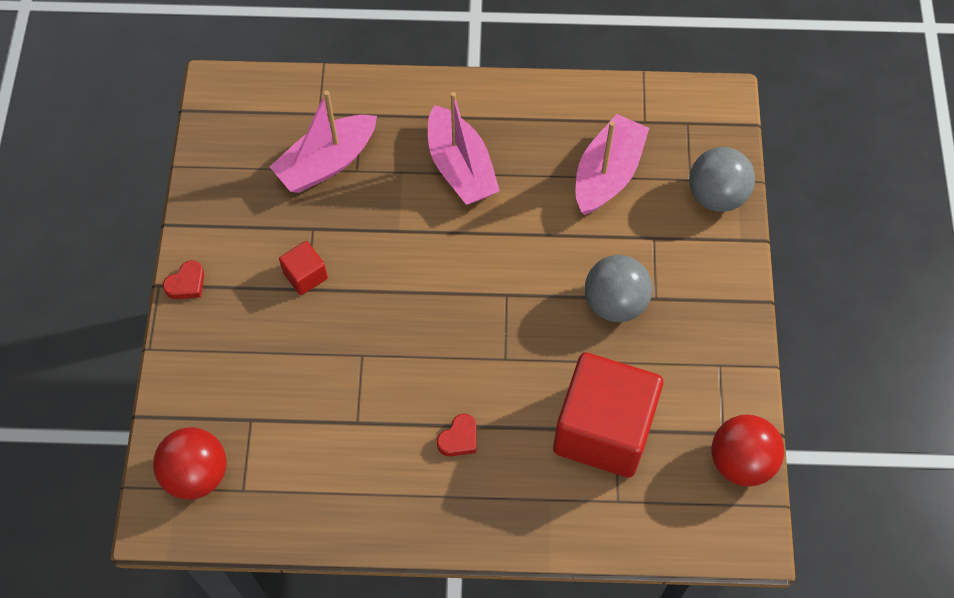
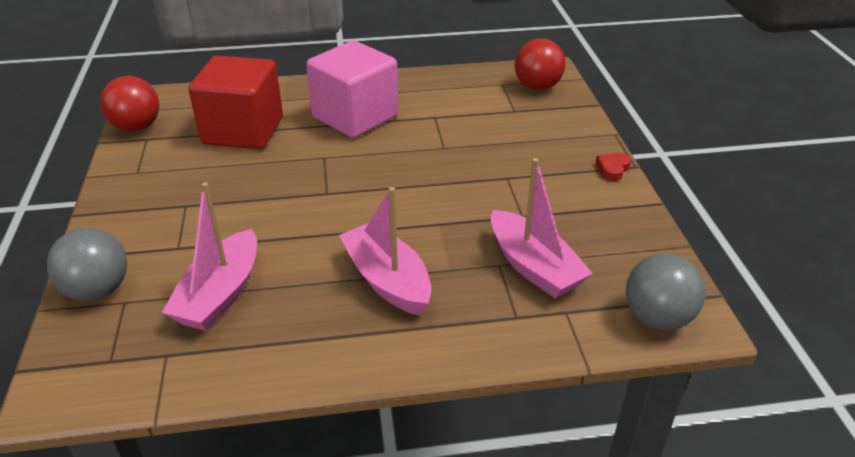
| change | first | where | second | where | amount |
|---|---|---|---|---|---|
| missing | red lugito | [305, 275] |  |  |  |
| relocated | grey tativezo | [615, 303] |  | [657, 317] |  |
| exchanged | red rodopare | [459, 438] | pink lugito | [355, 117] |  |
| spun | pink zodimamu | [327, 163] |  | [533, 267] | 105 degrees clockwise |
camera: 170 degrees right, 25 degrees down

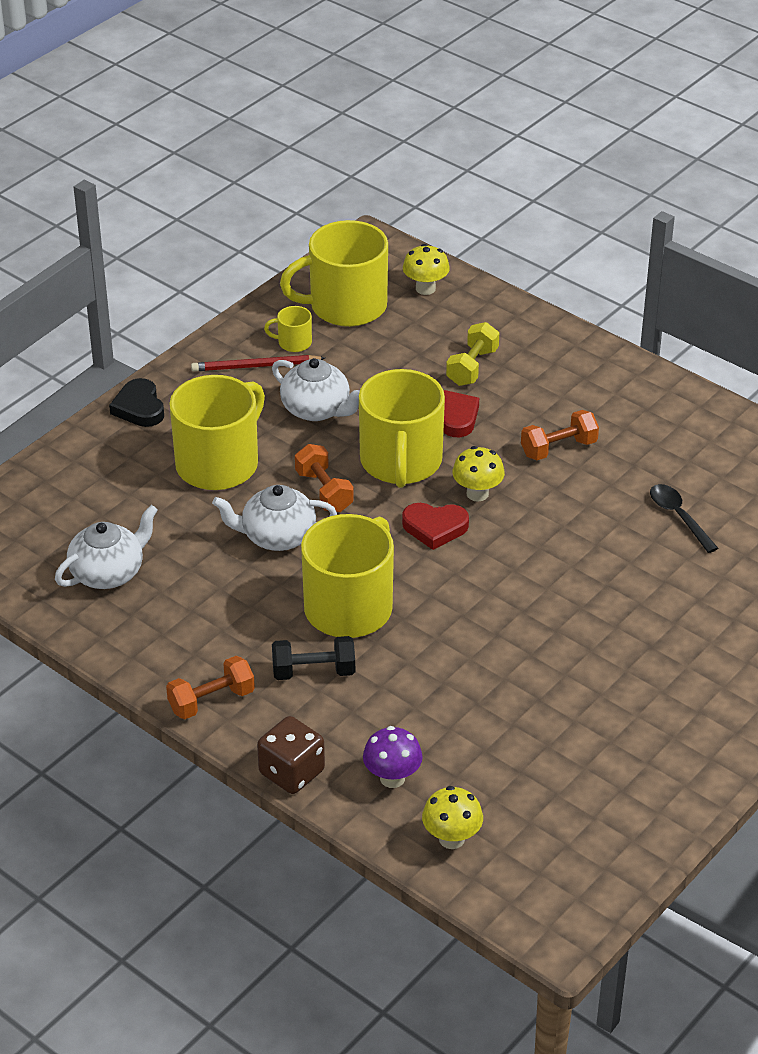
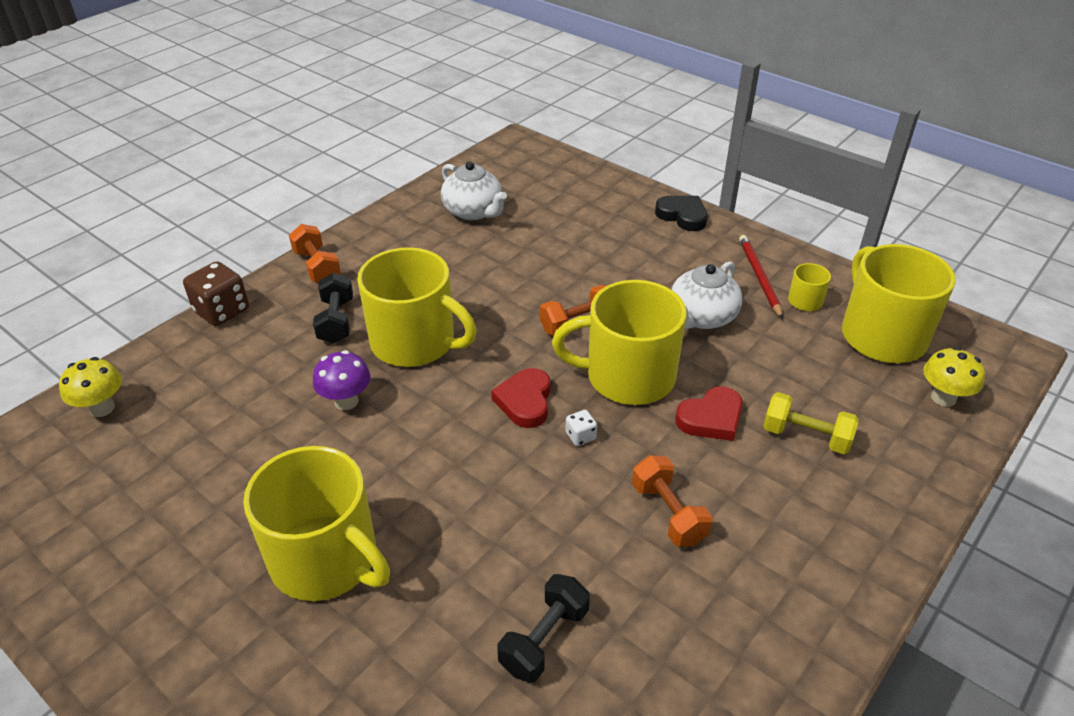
| change | first | where | second | where | amount |
|---|---|---|---|---|---|
| missing | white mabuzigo | [277, 536] |  |  |  |
| relocated | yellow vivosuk | [219, 464] |  | [326, 559] |  |
| relocated | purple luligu | [392, 778] |  | [346, 401] |  |
| exchanged | yellow luligu | [477, 494] | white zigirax | [580, 436] |  |
| exchanged | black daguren | [678, 517] | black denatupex | [544, 639] |  |
| spun | black rodopare | [139, 407] |  | [682, 216] | 60 degrees clockwise |
camera: 90 degrees right, 0 degrees up

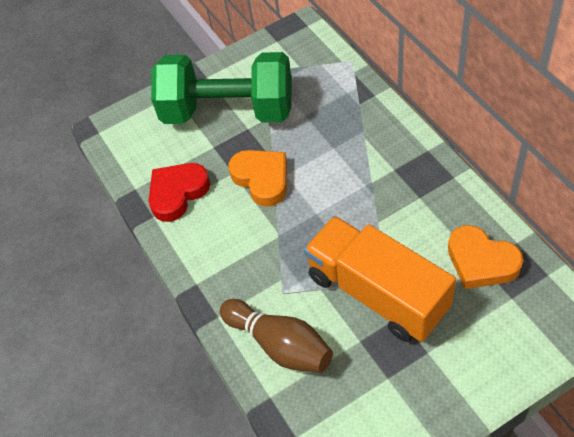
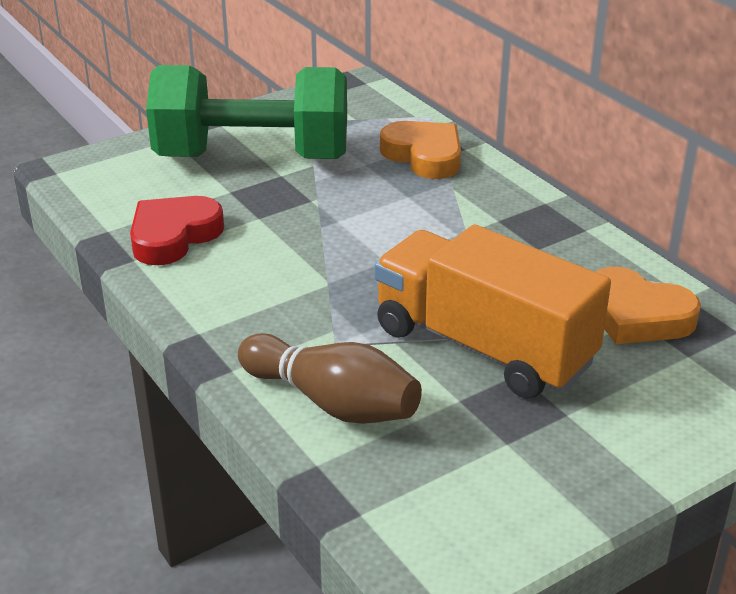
| change | first | where | second | where | amount |
|---|---|---|---|---|---|
| relocated | orange rodopare | [262, 179] |  | [424, 156] |  |
camera: 10 degrees left, 20 degrees down

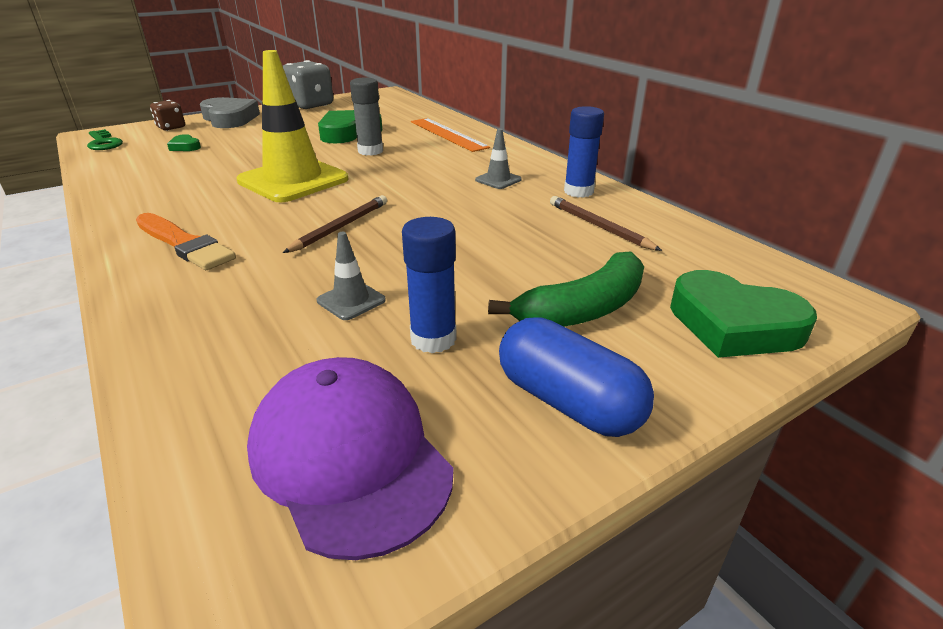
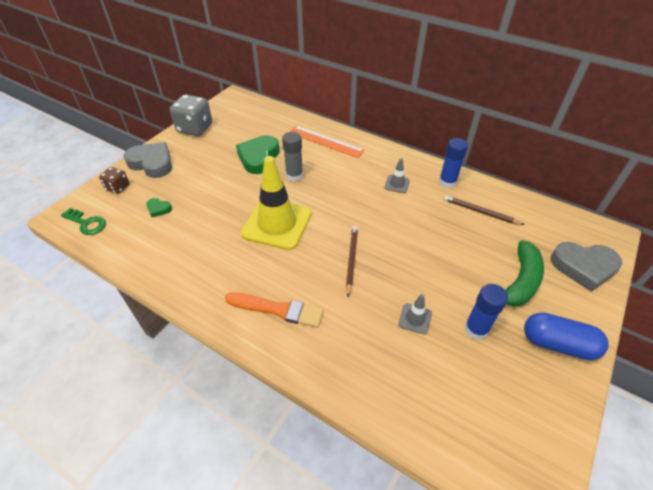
| change | first | where | second | where | amount |
|---|---|---|---|---|---|
| missing | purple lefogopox | [349, 457] |  |  |  |
| colour | green rodopare | [733, 324] | grey rodopare | [583, 267] |  |
camera: 25 degrees left, 15 degrees up

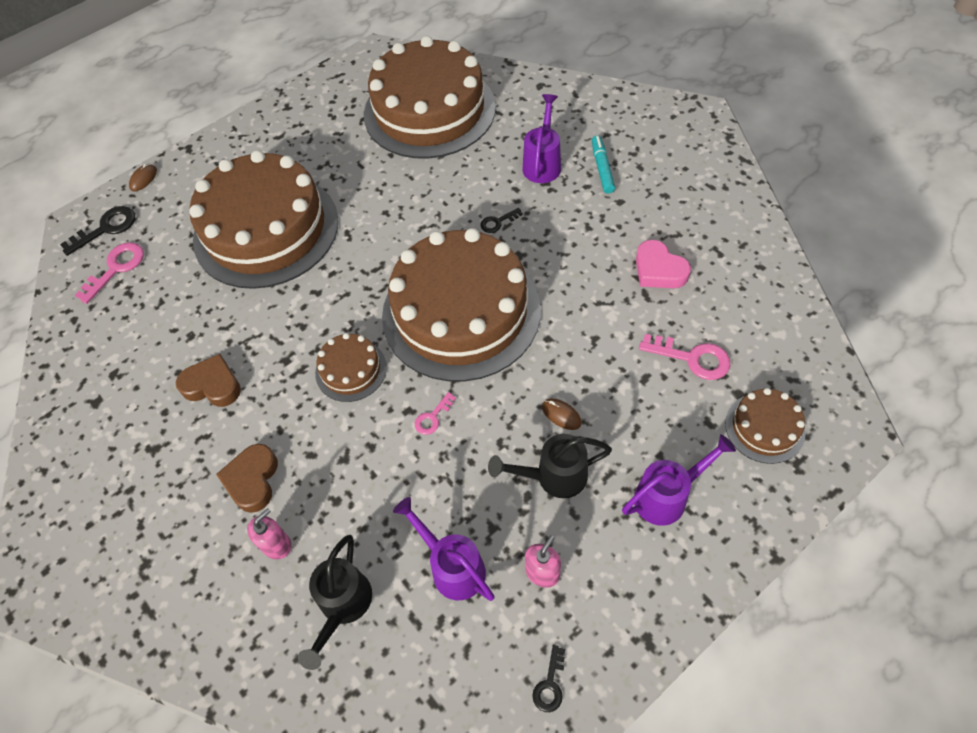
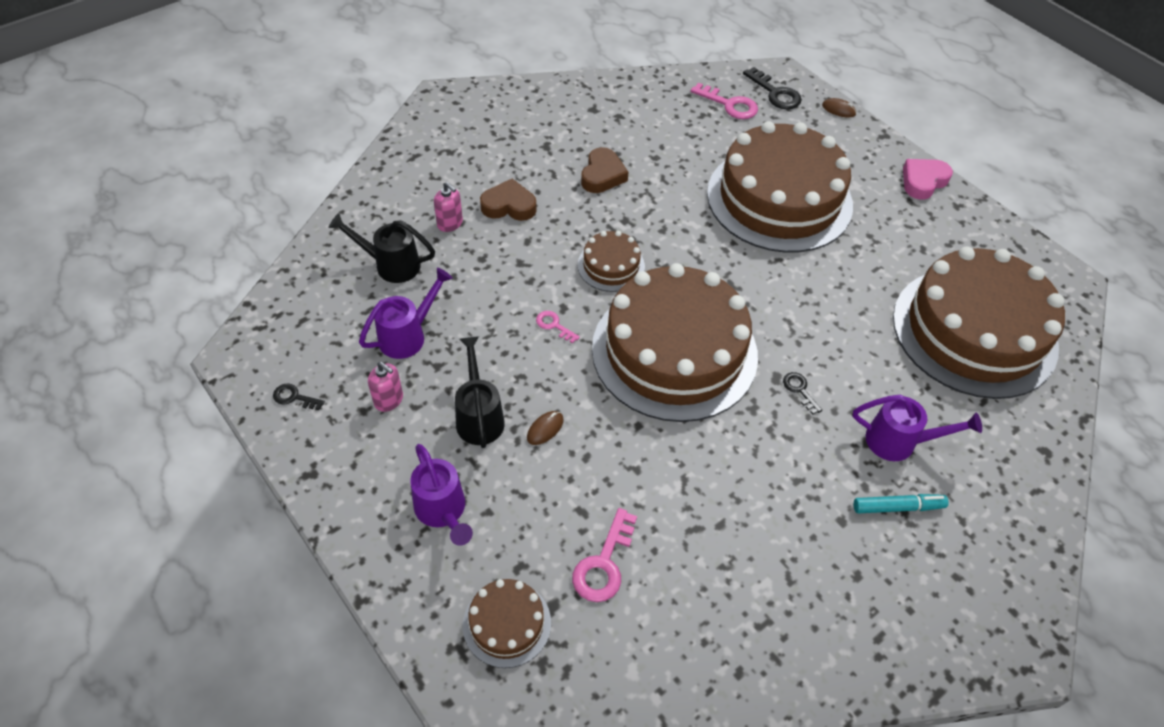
| change | first | where | second | where | amount |
|---|---|---|---|---|---|
| relocated | pink rodopare | [659, 270] |  | [923, 181] |  |
camera: 85 degrees right, 5 degrees down

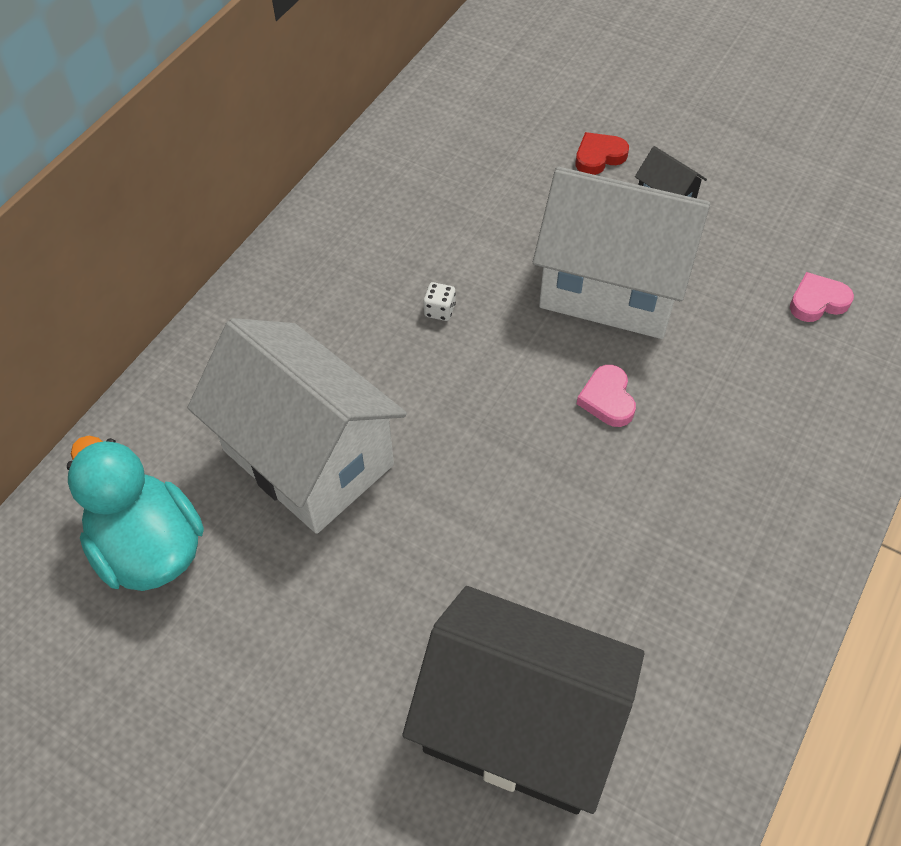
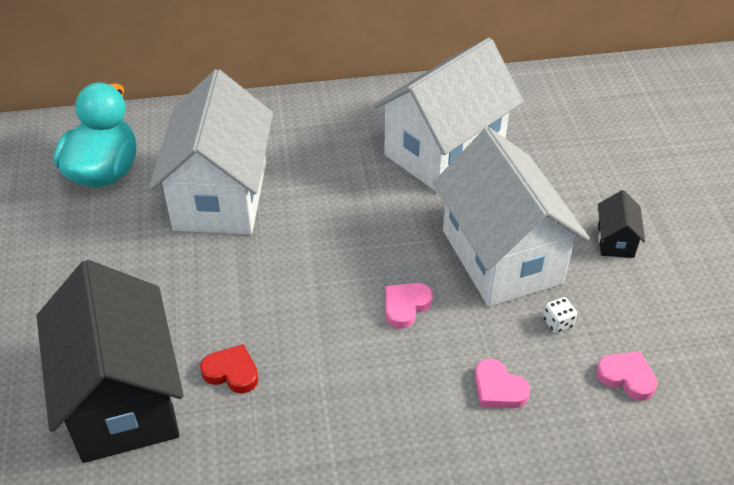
| change | first | where | second | where | amount |
|---|---|---|---|---|---|
| appeared |  |  | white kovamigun | [444, 151] |  |
| appeared |  |  | pink rodopare | [498, 389] |  |
| relocated | white zigirax | [439, 310] |  | [558, 323] |  |
| relocated | red rodopare | [599, 157] |  | [231, 372] |  |
camera: 50 degrees right, 10 degrees down

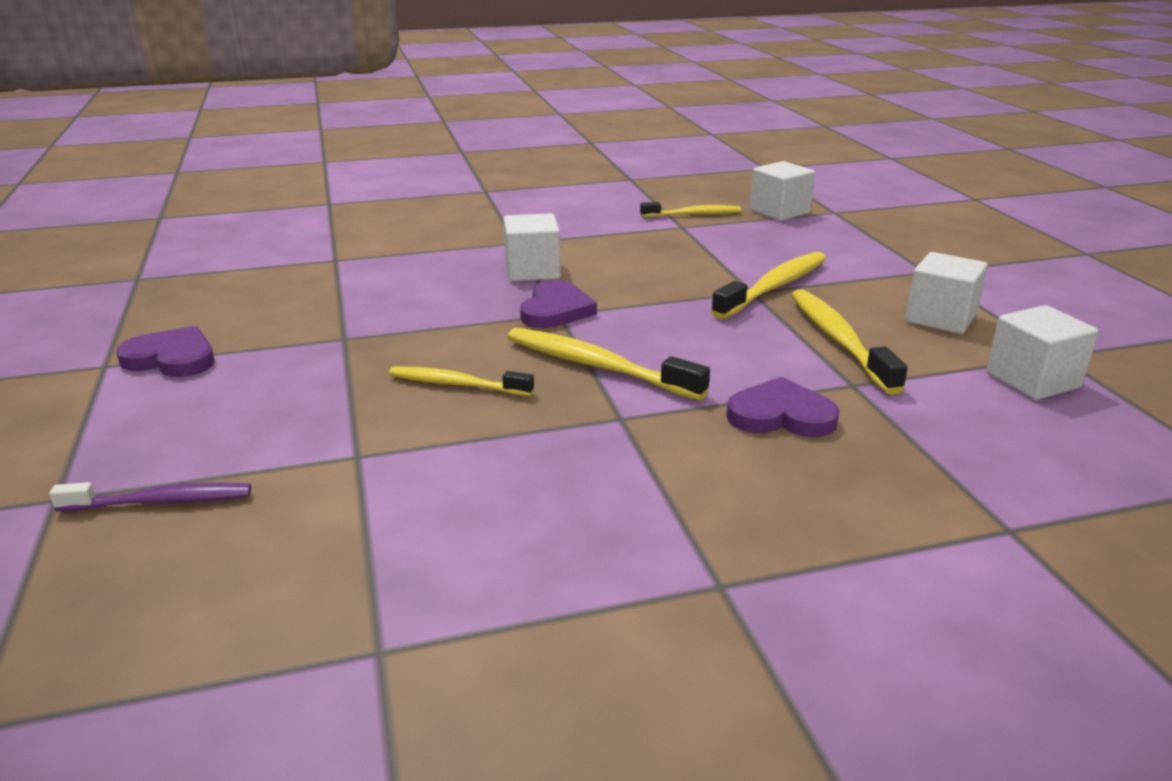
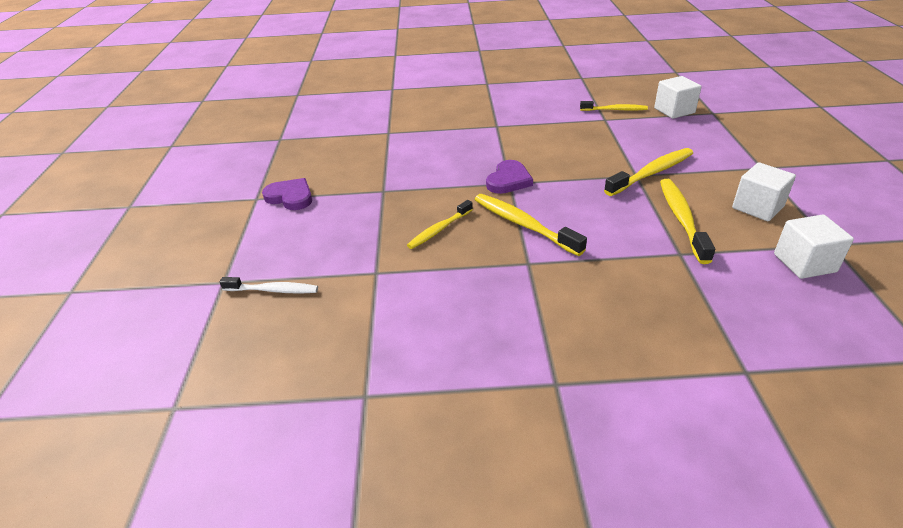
| change | first | where | second | where | amount |
|---|---|---|---|---|---|
| missing | white lugito | [532, 271] |  |  |  |
| missing | purple rodopare | [781, 415] |  |  |  |
| colour | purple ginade | [161, 501] | white ginade | [273, 290] |  |
| spun | yellow ginade | [456, 384] |  | [439, 230] | 75 degrees counterclockwise |
camera: 15 degrees right, 10 degrees up

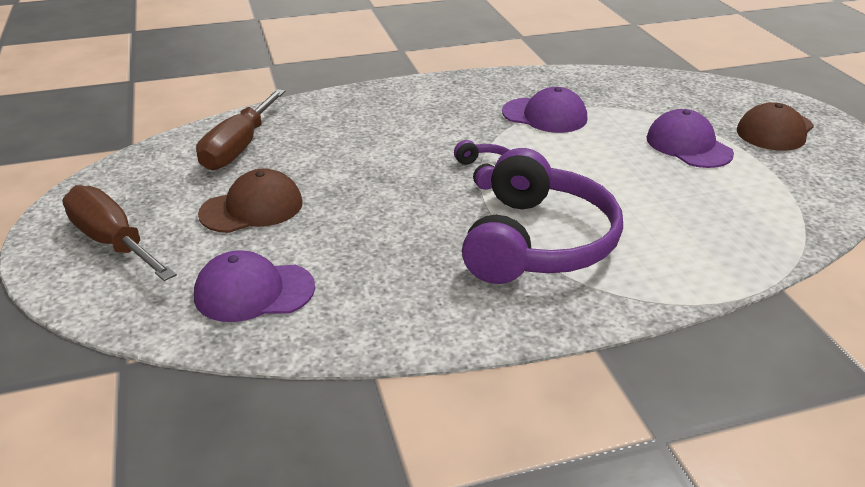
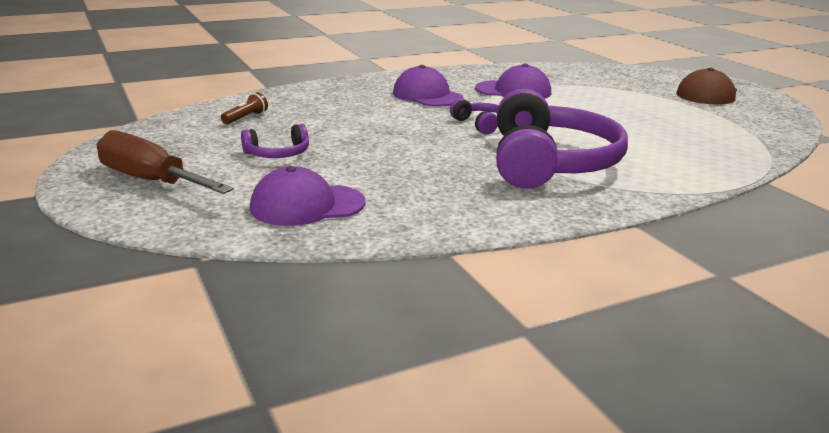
| change | first | where | second | where | amount |
|---|---|---|---|---|---|
| relocated | purple lefogopox | [688, 146] |  | [427, 95] |  |
| exchanged | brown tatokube | [238, 148] | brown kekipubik | [245, 118] |  |
| exchanged | brown lefogopox | [252, 208] | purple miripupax | [278, 154] |  |
camera: 10 degrees left, 10 degrees down

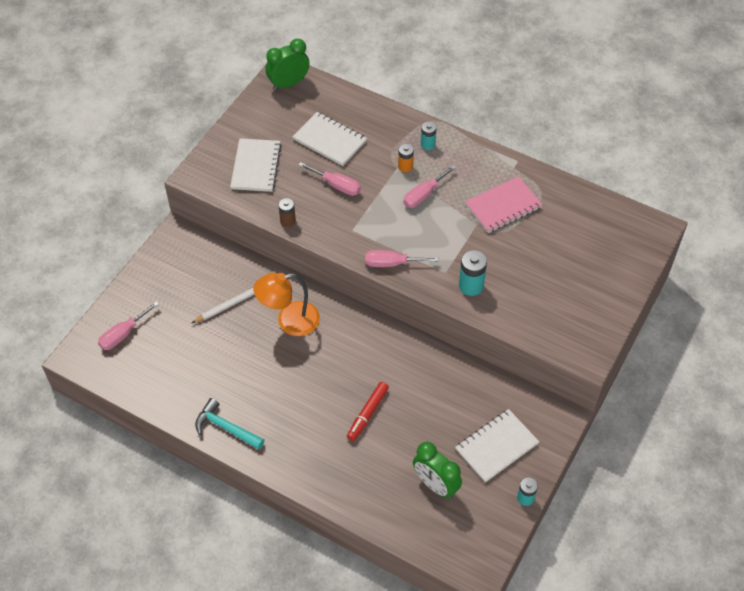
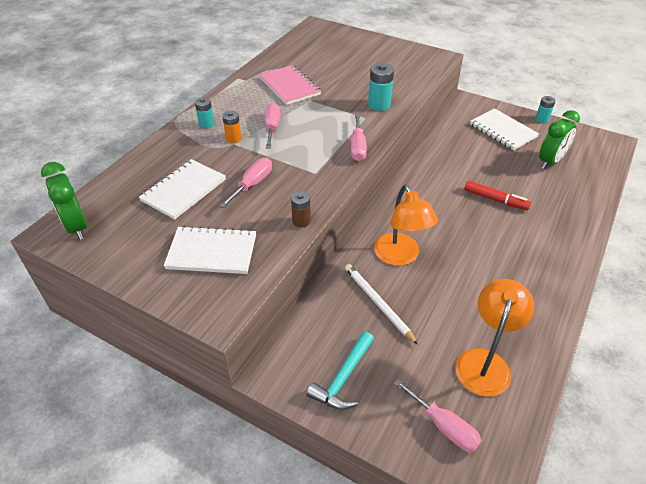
| change | first | where | second | where | amount |
|---|---|---|---|---|---|
| appeared |  |  | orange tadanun | [485, 362] |  |
| relocated | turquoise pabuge | [226, 427] |  | [343, 378] |  |
| spun | pink tatokube | [424, 195] |  | [272, 128] | 135 degrees counterclockwise |
camera: 90 degrees left, 10 degrees down

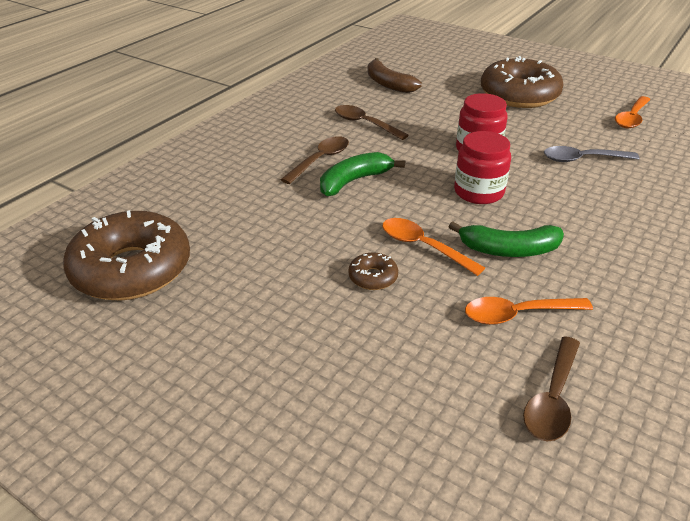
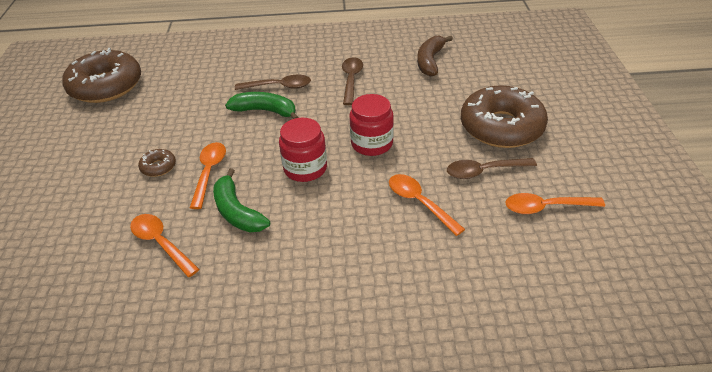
| change | first | where | second | where | amount |
|---|---|---|---|---|---|
| relocated | brown daguren | [552, 398] |  | [484, 171] |  |
| colour | grey daguren | [582, 159] | orange daguren | [419, 203] |  |
camera: 55 degrees right, 5 degrees up

